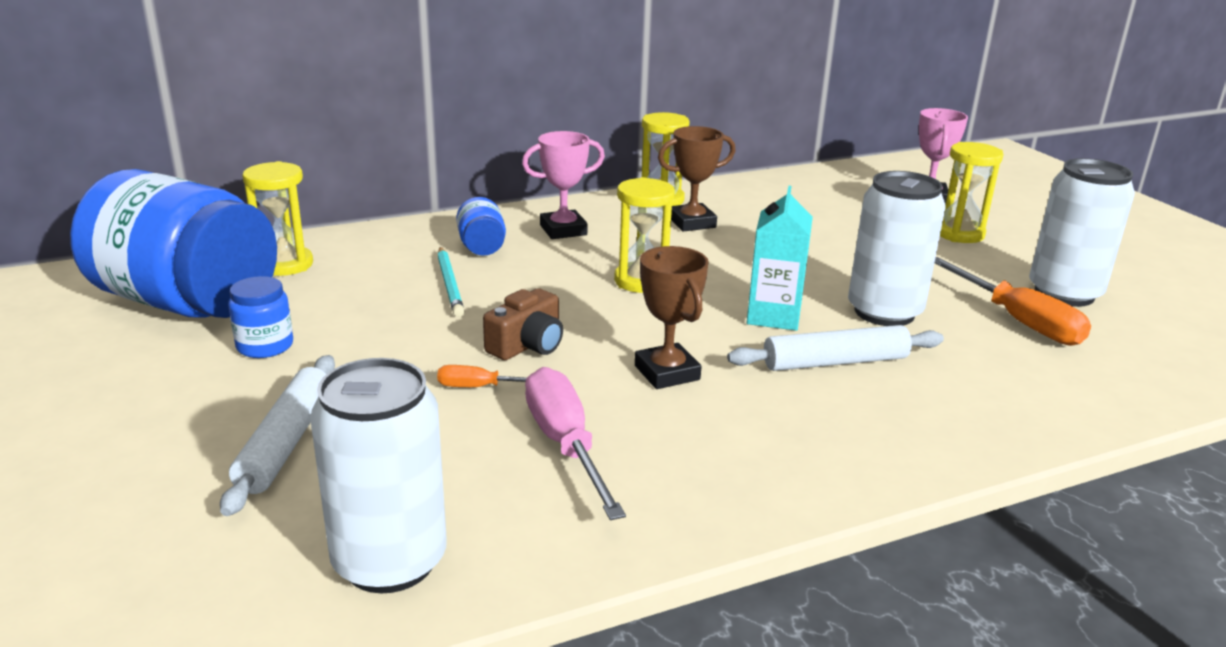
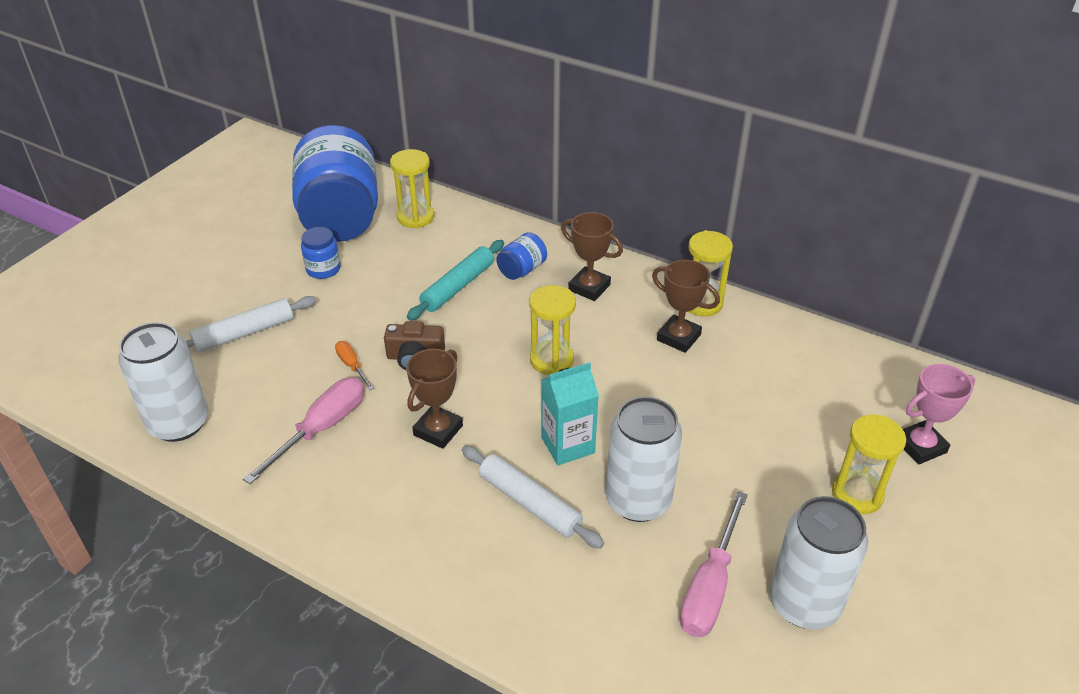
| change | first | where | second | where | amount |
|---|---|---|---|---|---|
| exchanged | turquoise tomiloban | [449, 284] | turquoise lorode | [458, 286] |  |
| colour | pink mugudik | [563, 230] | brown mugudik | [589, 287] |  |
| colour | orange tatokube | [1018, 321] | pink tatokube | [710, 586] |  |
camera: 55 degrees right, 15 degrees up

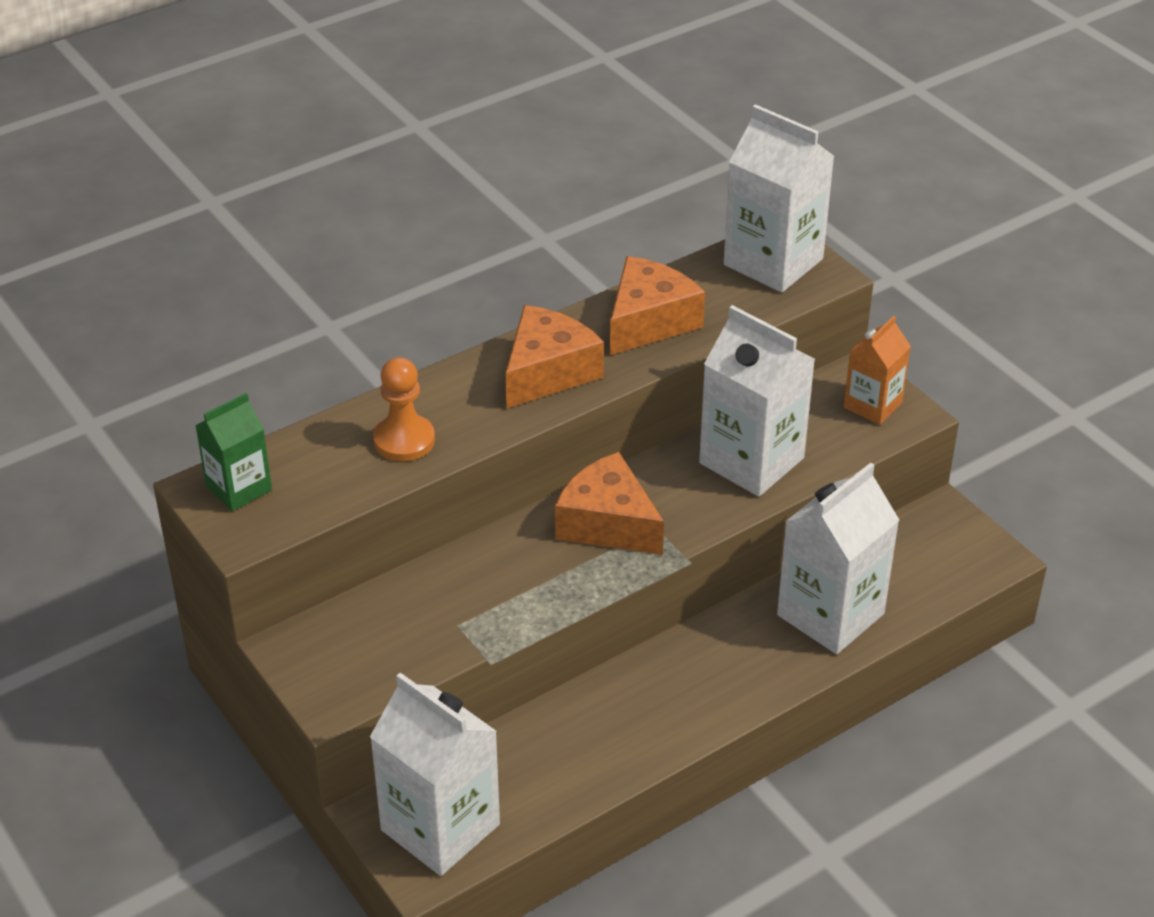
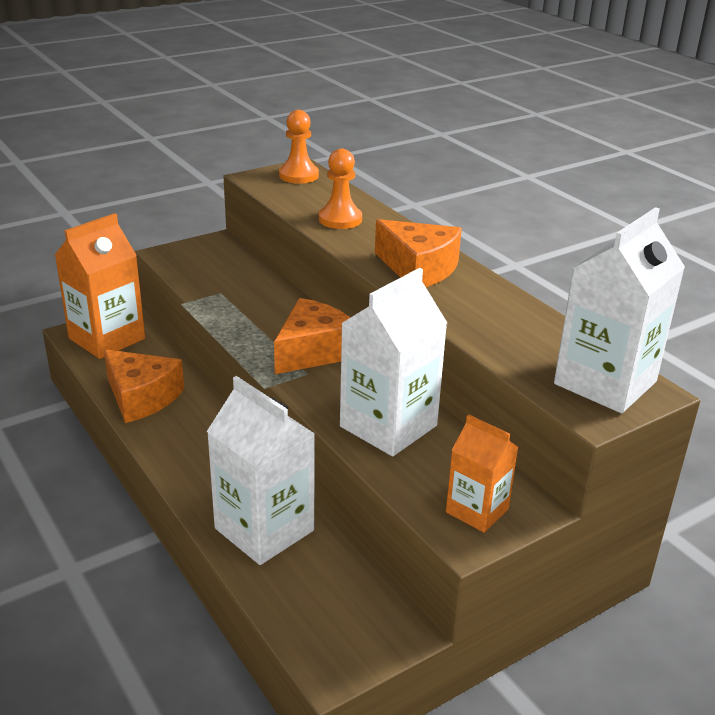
| change | first | where | second | where | amount |
|---|---|---|---|---|---|
| relocated | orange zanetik | [649, 321] |  | [141, 397] |  |
| exchanged | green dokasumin | [239, 488] | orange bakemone | [298, 175] |  |
| colour | white dokasumin | [440, 827] | orange dokasumin | [107, 338] |  |
camera: 90 degrees right, 10 degrees down

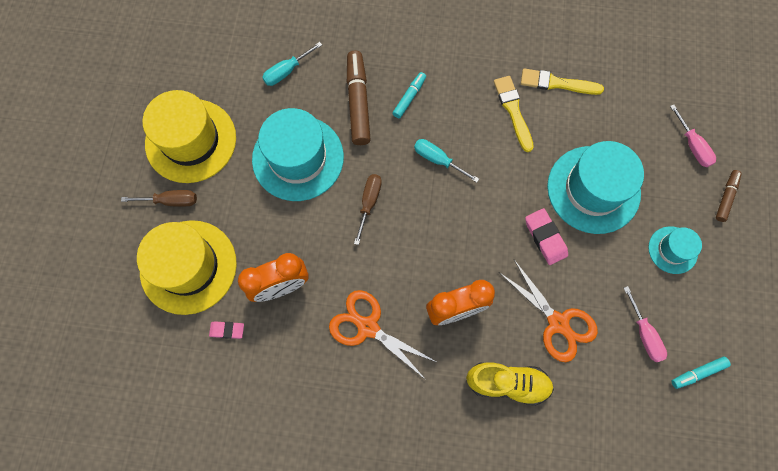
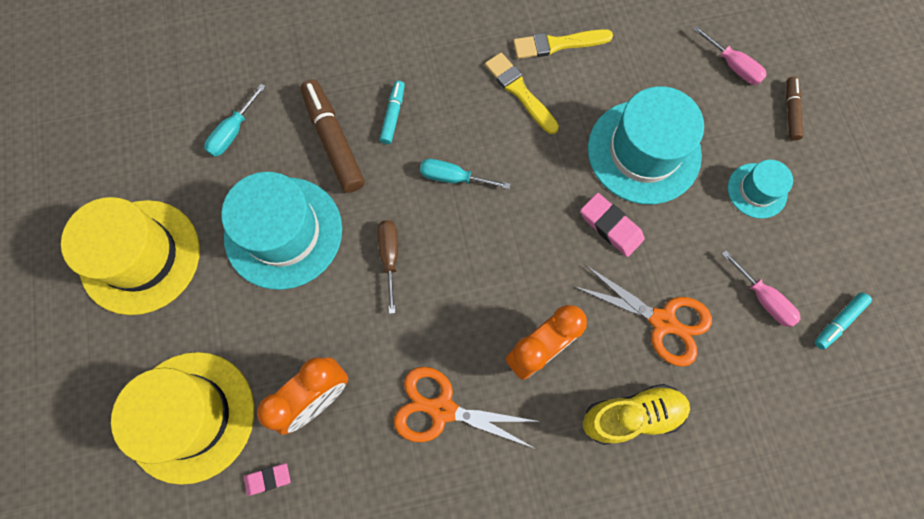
| change | first | where | second | where | amount |
|---|---|---|---|---|---|
| missing | brown tatokube | [171, 201] |  |  |  |
camera: 20 degrees left, 0 degrees up

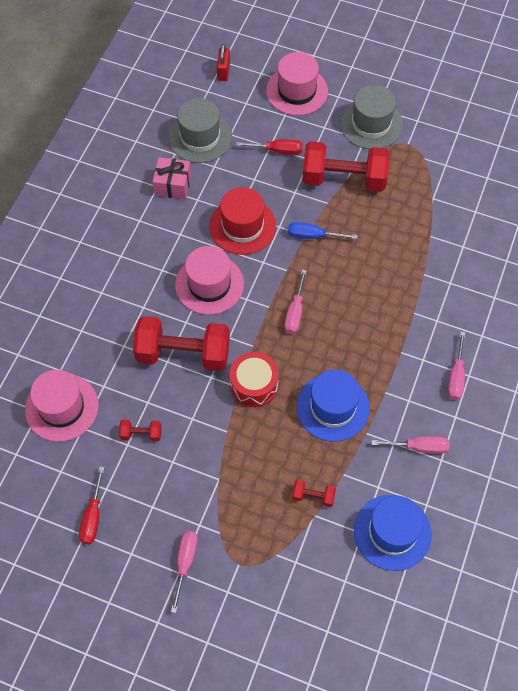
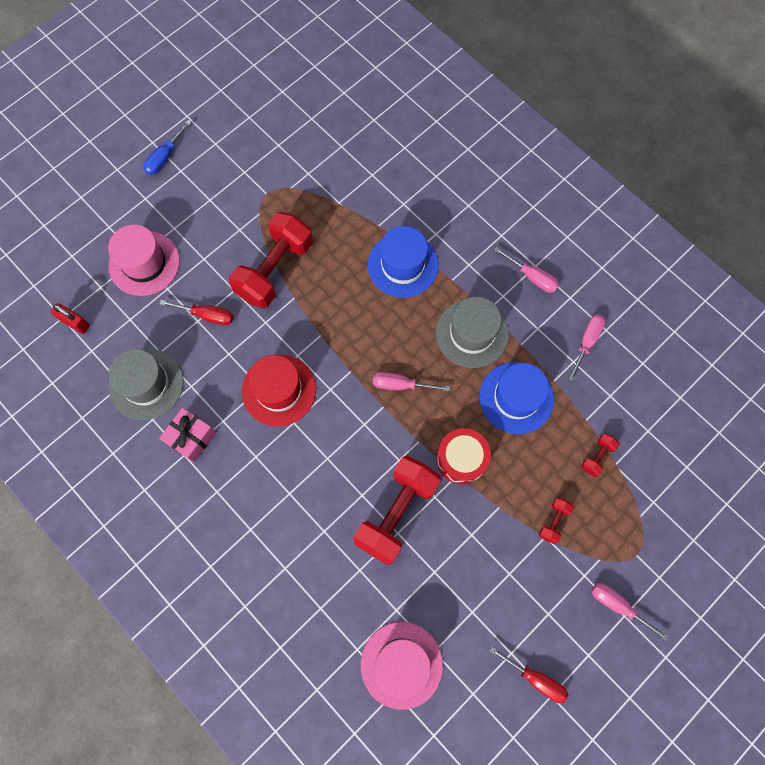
| change | first | where | second | where | amount |
|---|---|---|---|---|---|
| missing | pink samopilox | [209, 284] |  |  |  |
| relocated | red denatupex | [141, 434] |  | [553, 521] |  |
| relocated | blue tatokube | [313, 236] |  | [165, 157] |  |
| relocated | grey samopilox | [371, 124] |  | [472, 333] |  |
| relocated | blue samopilox | [392, 532] |  | [402, 265] |  |
| spun | red tatokube | [277, 150] |  | [207, 315] | 75 degrees clockwise |
| spun | pink tatokube | [295, 312] |  | [401, 385] | 150 degrees clockwise |
camera: 65 degrees left, 10 degrees up

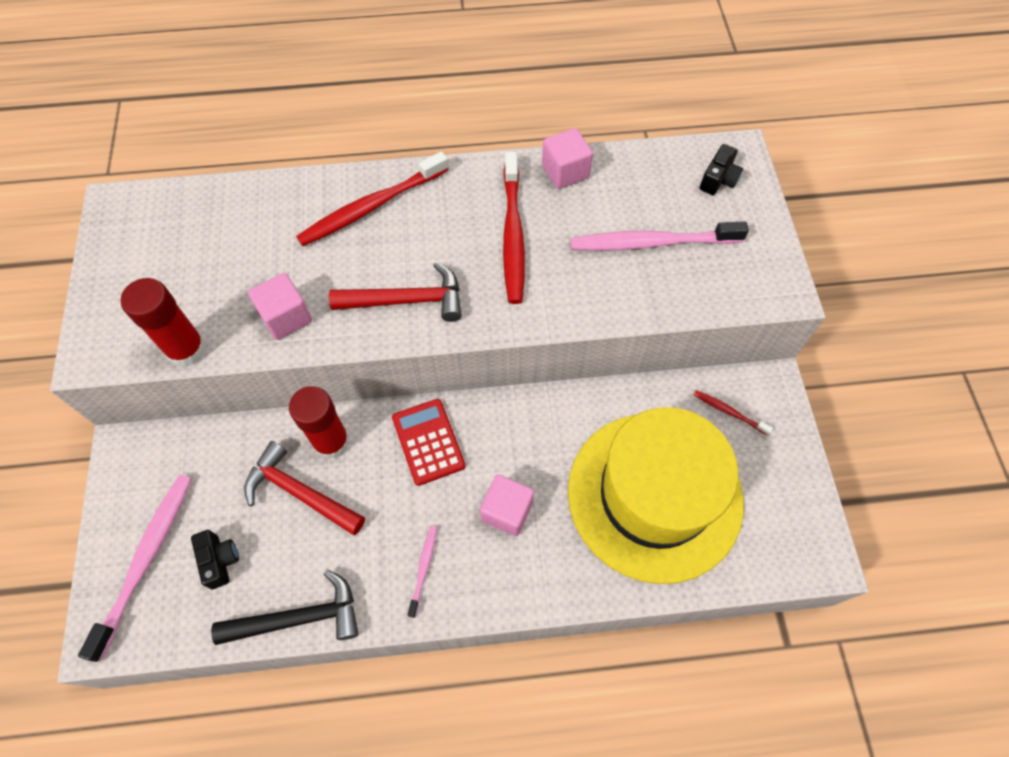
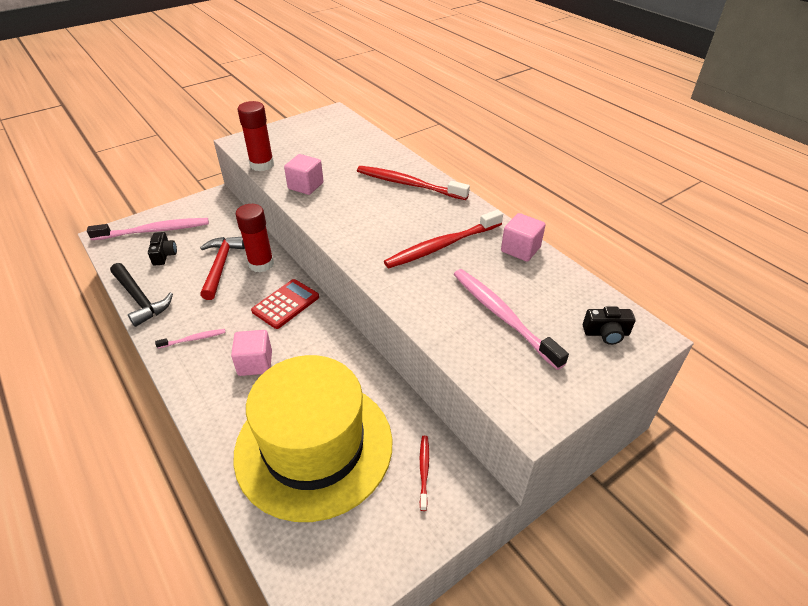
| change | first | where | second | where | amount |
|---|---|---|---|---|---|
| missing | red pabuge | [407, 300] |  |  |  |
| spun | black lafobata | [219, 560] |  | [164, 255] | 45 degrees counterclockwise |
camera: 60 degrees right, 20 degrees down

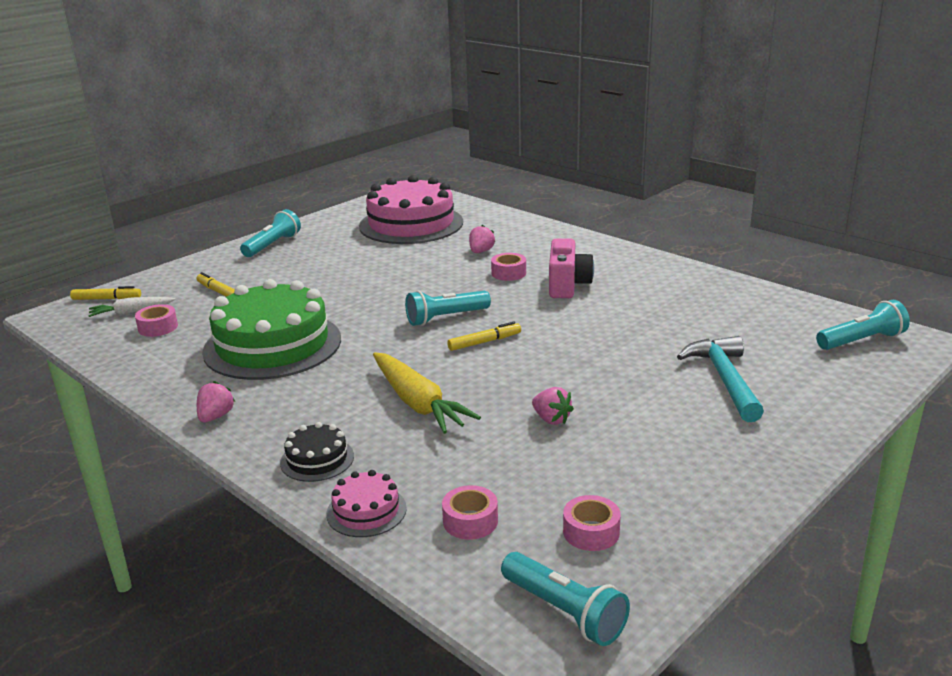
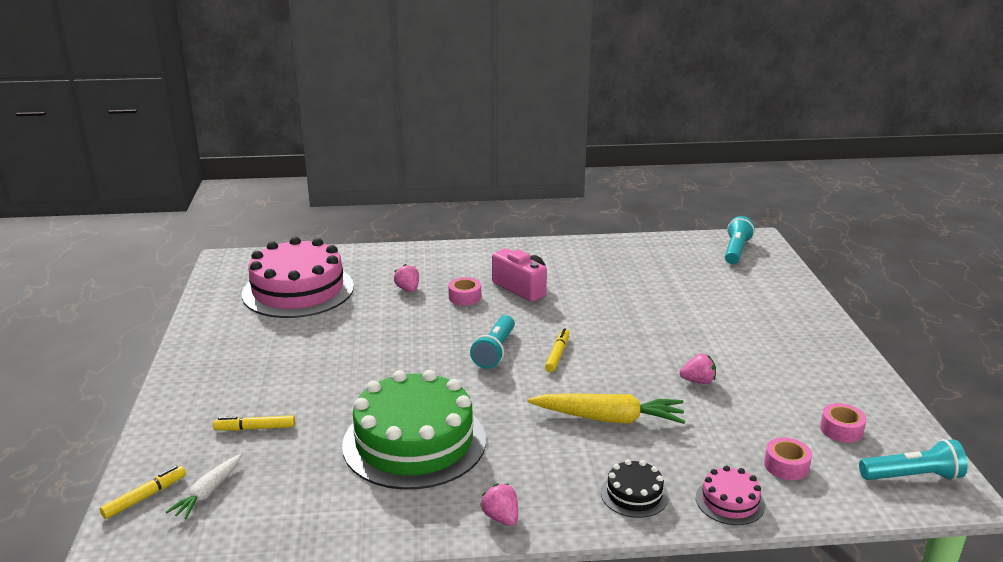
| change | first | where | second | where | amount |
|---|---|---|---|---|---|
| missing | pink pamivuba | [158, 327] |  |  |  |
| missing | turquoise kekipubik | [272, 245] |  |  |  |
| missing | turquoise pabuge | [724, 379] |  |  |  |
camera: 50 degrees left, 0 degrees up

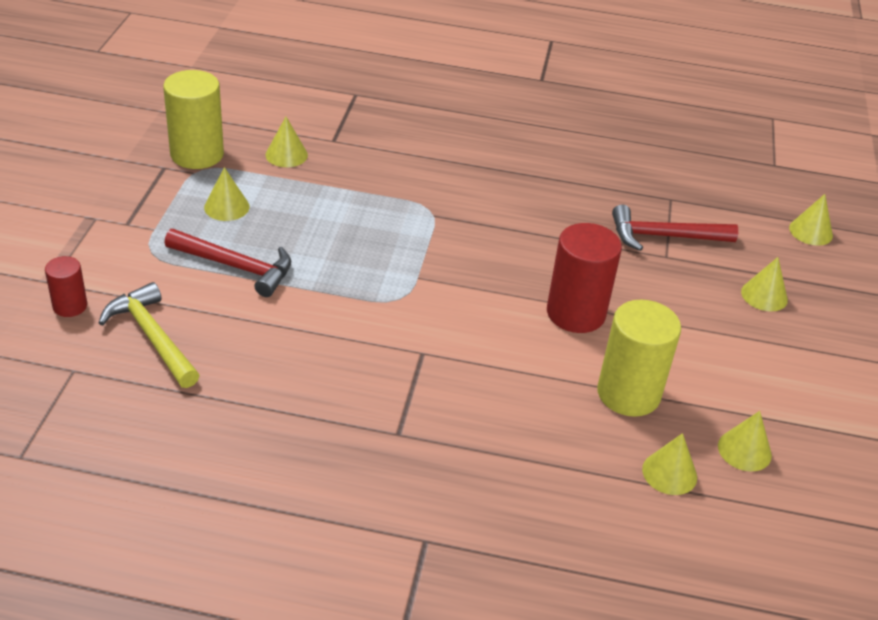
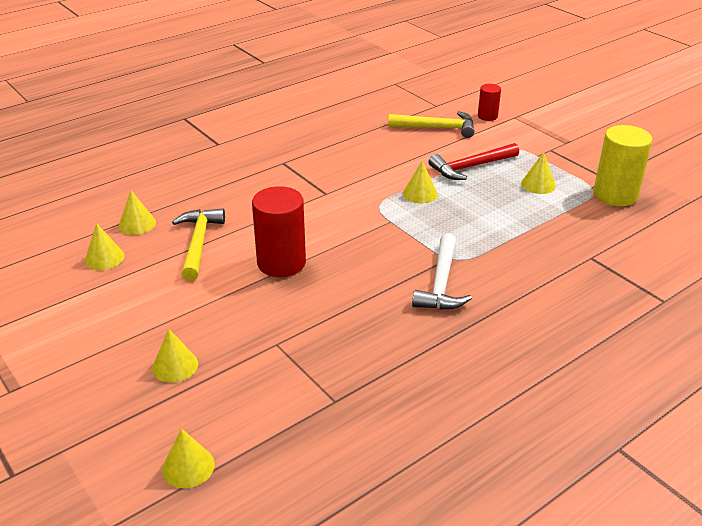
| change | first | where | second | where | amount |
|---|---|---|---|---|---|
| missing | red pabuge | [664, 236] |  |  |  |
| appeared |  |  | white pabuge | [441, 283] |  |
| relocated | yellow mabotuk | [286, 155] |  | [420, 193] |  |
| exchanged | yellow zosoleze | [628, 394] | yellow pabuge | [198, 243] |  |
camera: 135 degrees right, 5 degrees down

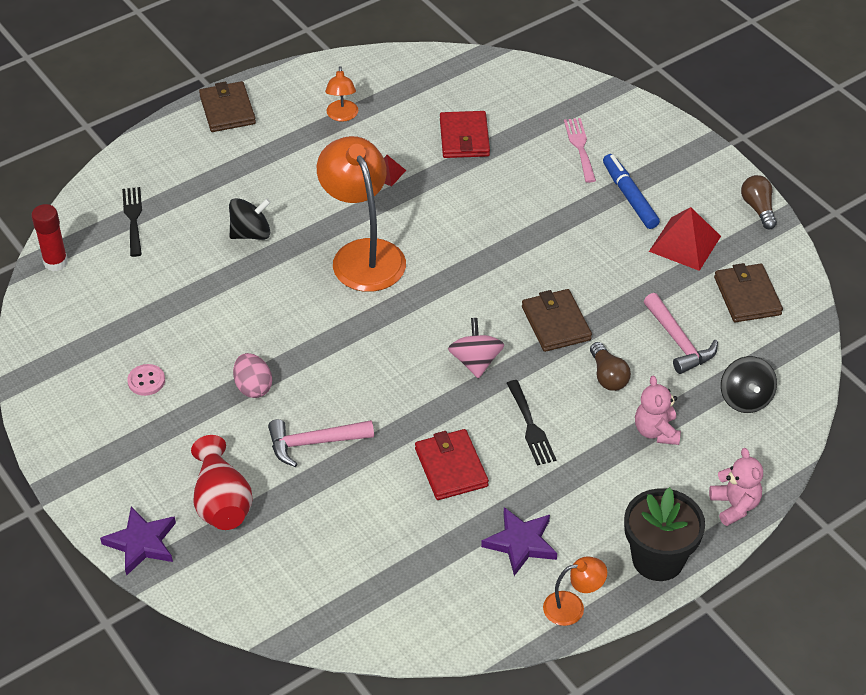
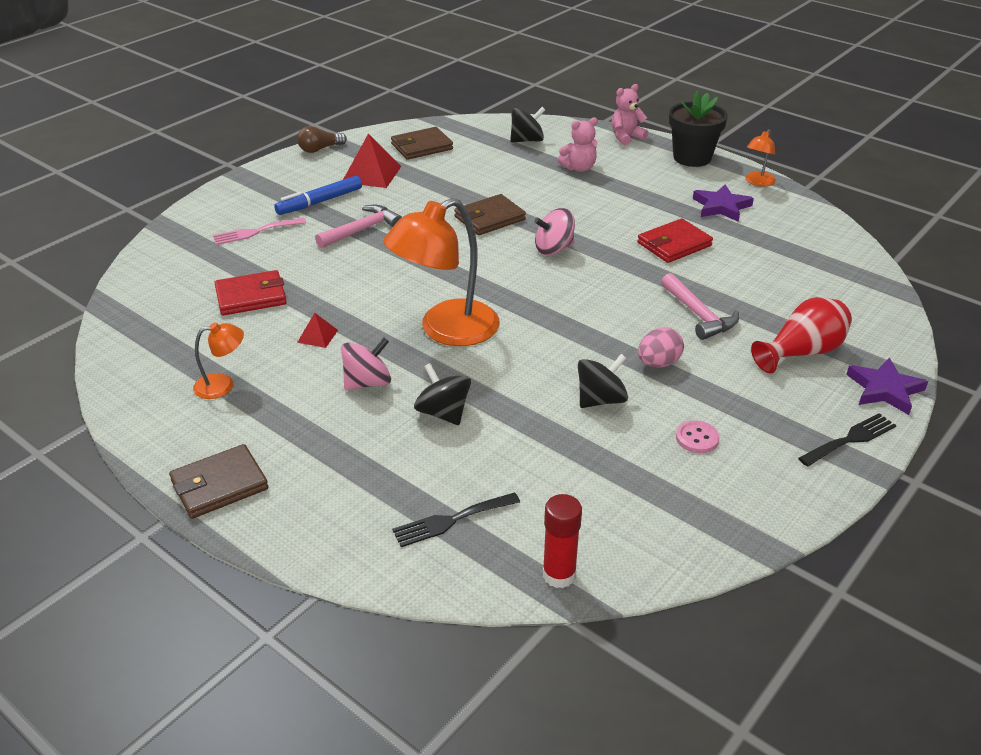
| change | first | where | second | where | amount |
|---|---|---|---|---|---|
| missing | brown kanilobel | [608, 376] |  |  |  |
| appeared |  |  | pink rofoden | [367, 383] |  |
| appeared |  |  | black rofoden | [600, 400] |  |
| relocated | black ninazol | [531, 427] |  | [850, 439] |  |
| relocated | pink pabuge | [678, 341] |  | [362, 230] |  |
| spun | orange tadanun | [572, 607] |  | [757, 182] | 120 degrees counterclockwise |
camera: 105 degrees left, 10 degrees down

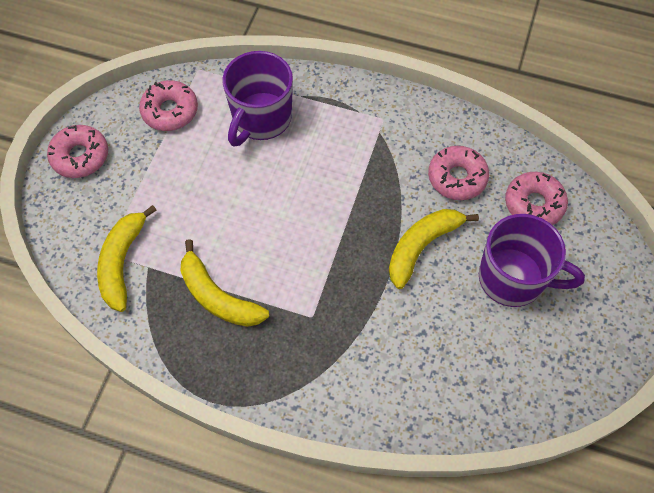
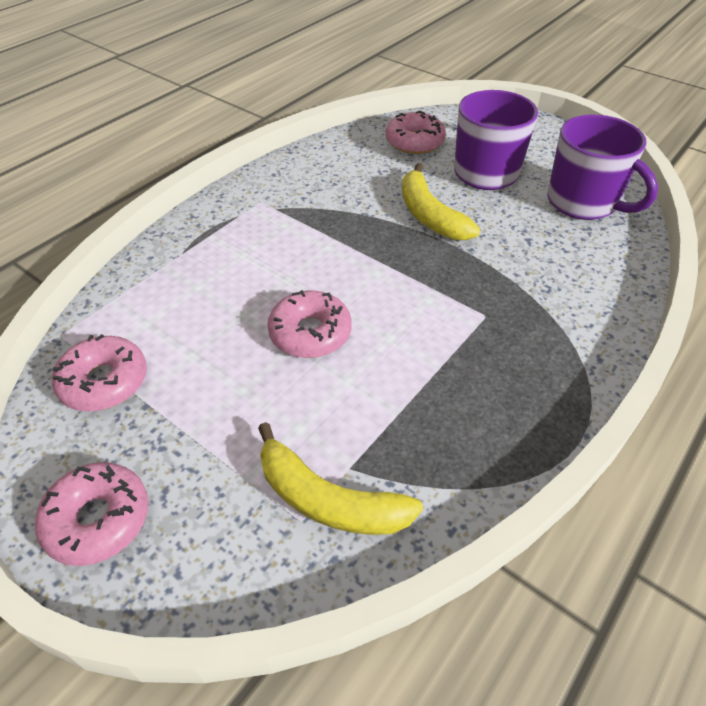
| change | first | where | second | where | amount |
|---|---|---|---|---|---|
| missing | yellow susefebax | [218, 296] |  |  |  |
| relocated | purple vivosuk | [261, 119] |  | [583, 203] |  |
| relocated | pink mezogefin | [457, 178] |  | [310, 333] |  |
camera: 70 degrees left, 15 degrees down

